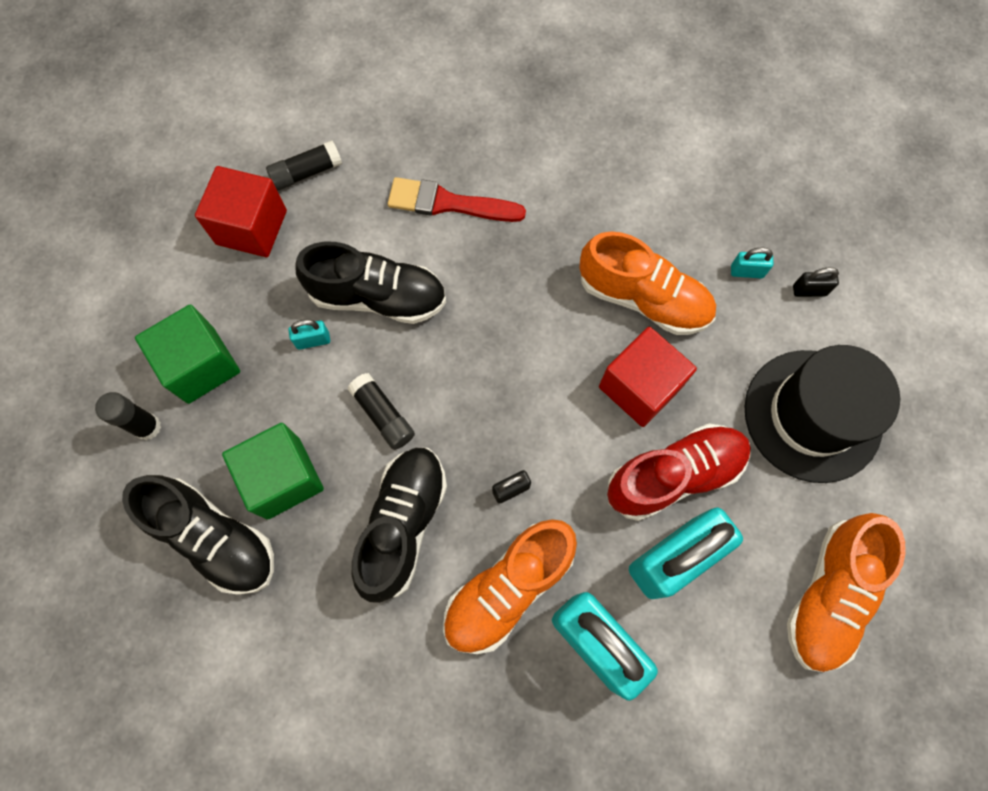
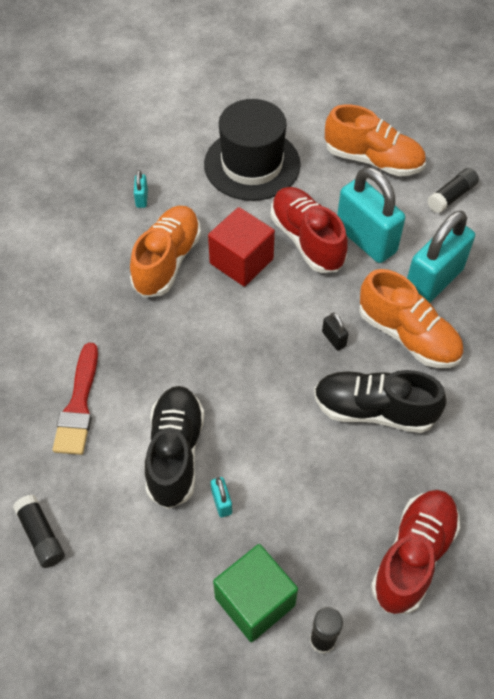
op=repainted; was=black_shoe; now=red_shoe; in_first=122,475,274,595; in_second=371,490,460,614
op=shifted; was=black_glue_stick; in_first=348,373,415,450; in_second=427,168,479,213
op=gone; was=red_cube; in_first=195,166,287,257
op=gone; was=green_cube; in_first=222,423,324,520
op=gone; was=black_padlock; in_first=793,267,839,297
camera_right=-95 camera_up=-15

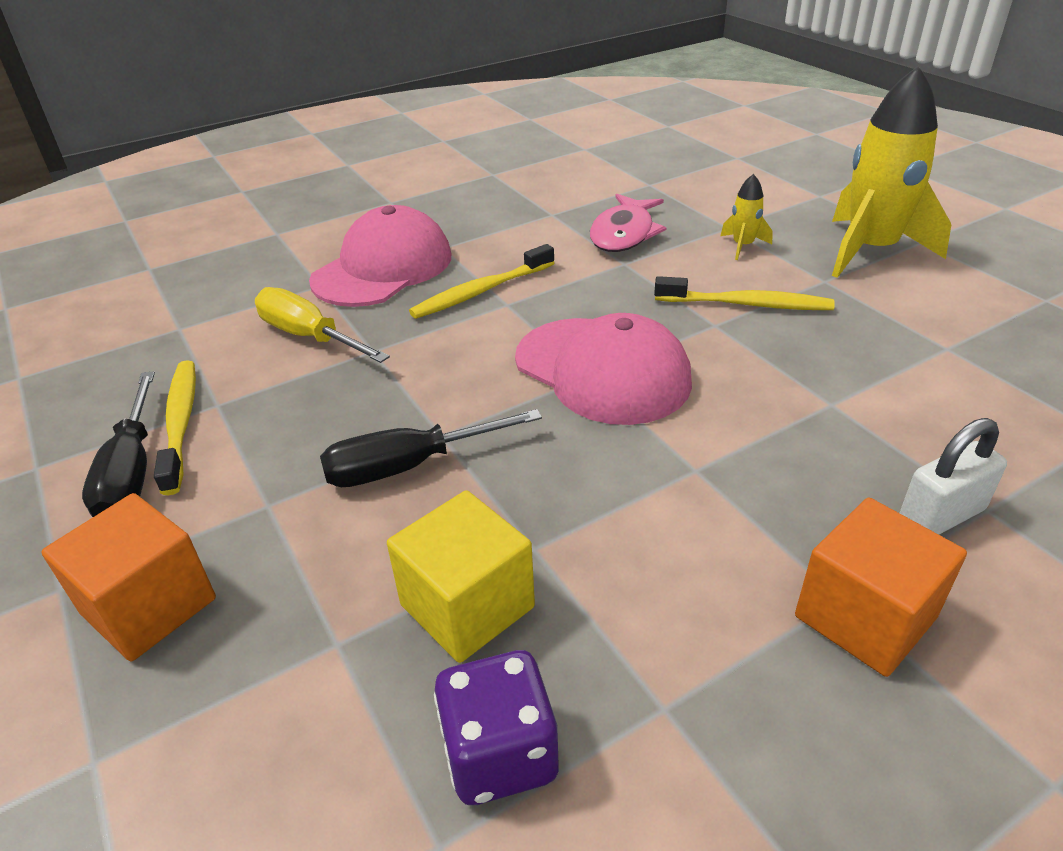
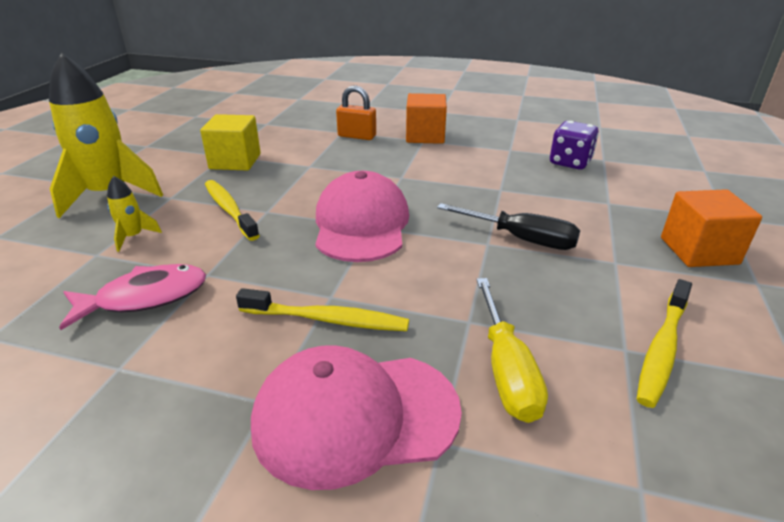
op=shifted; was=yellow_cube; in_first=387,490,535,663; in_second=200,114,261,171
op=repainted; was=white_padlock; now=orange_padlock; in_first=900,418,1007,535; in_second=336,85,376,140
op=gone; was=black_screwdriver; in_first=82,371,155,517
camera_right=-135 camera_up=-5

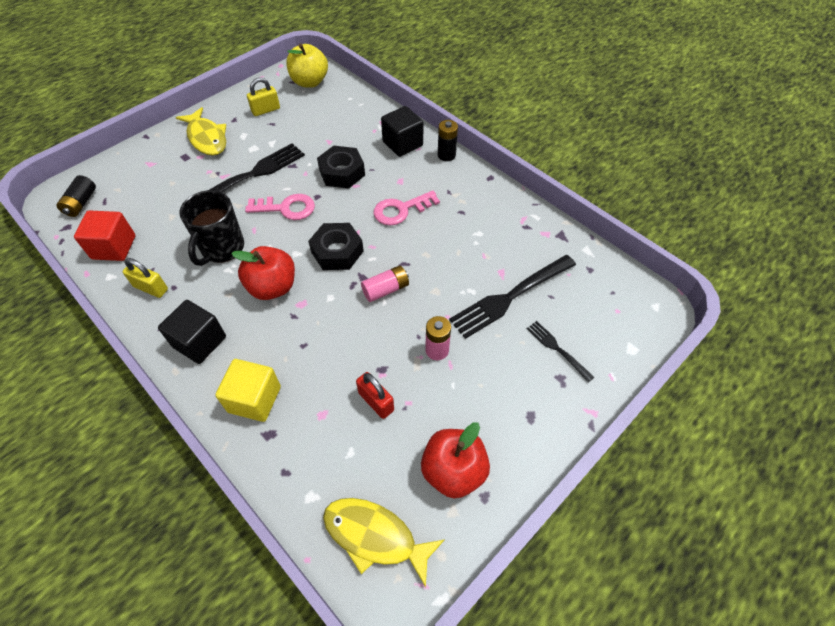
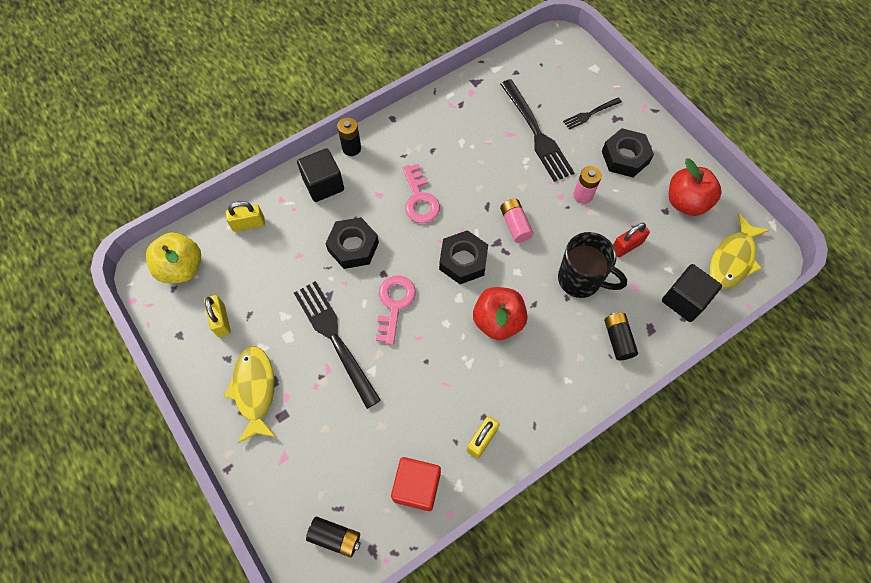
op=rotated; was=yellow_fish; in_first=176,107,226,156; in_second=224,346,276,443; clockwise=-75
op=new; now=yellow_padlock; in_second=225,201,265,232
op=shifted; was=black_mug; in_first=180,190,244,266; in_second=558,232,627,298
op=new; now=black_nut; in_second=602,128,654,177
op=swapped; was=yellow_cube; now=black_battery; in_first=215,359,281,422; in_second=604,313,638,360
op=shifted; was=black_cube; in_first=158,300,226,364; in_second=662,264,722,322
camera_right=-80 camera_up=10

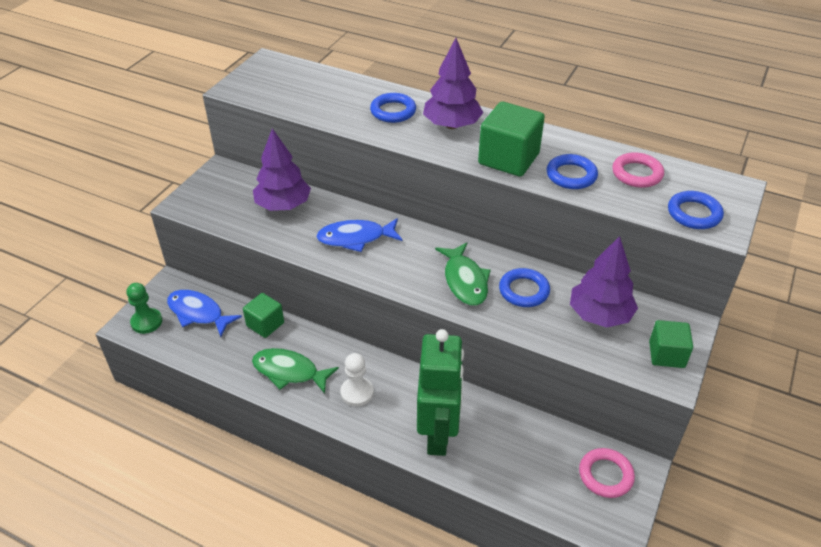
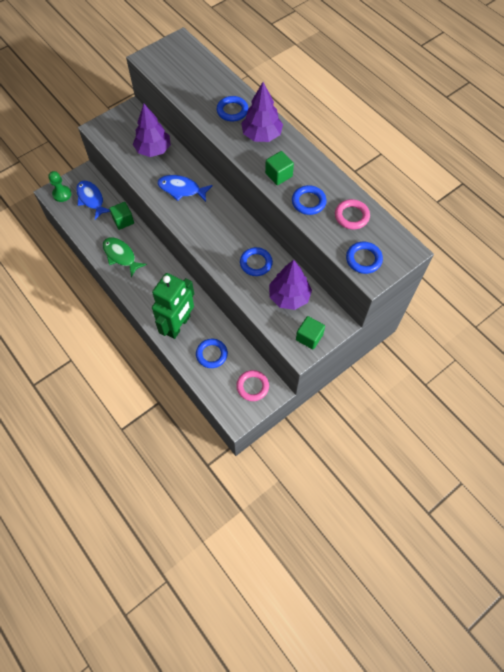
op=new; now=blue_ring; in_second=196,339,228,368
op=scaled; was=green_cube; in_first=478,102,545,177; in_second=265,151,294,185; ratio=0.62
op=gone; was=white_pawn; in_first=340,353,374,406
op=gone; was=green_fish; in_first=435,242,491,306
camera_right=25 camera_up=20

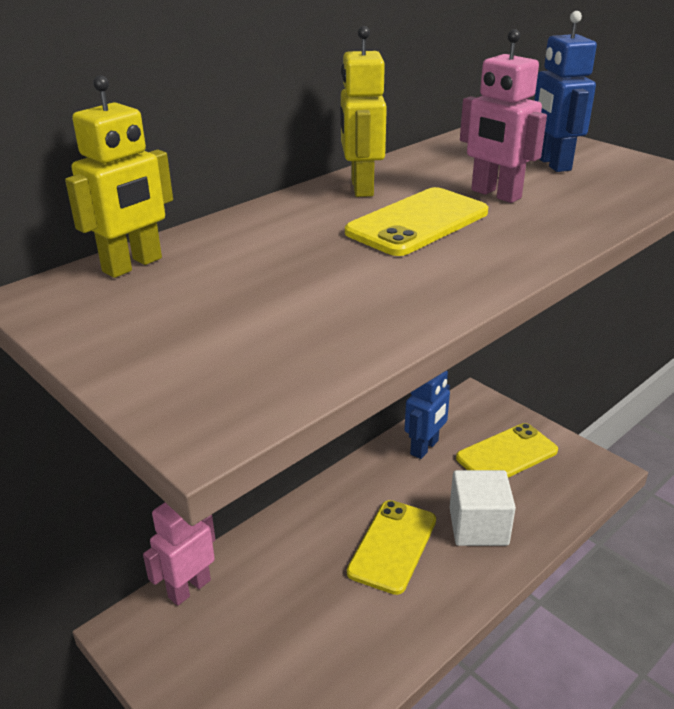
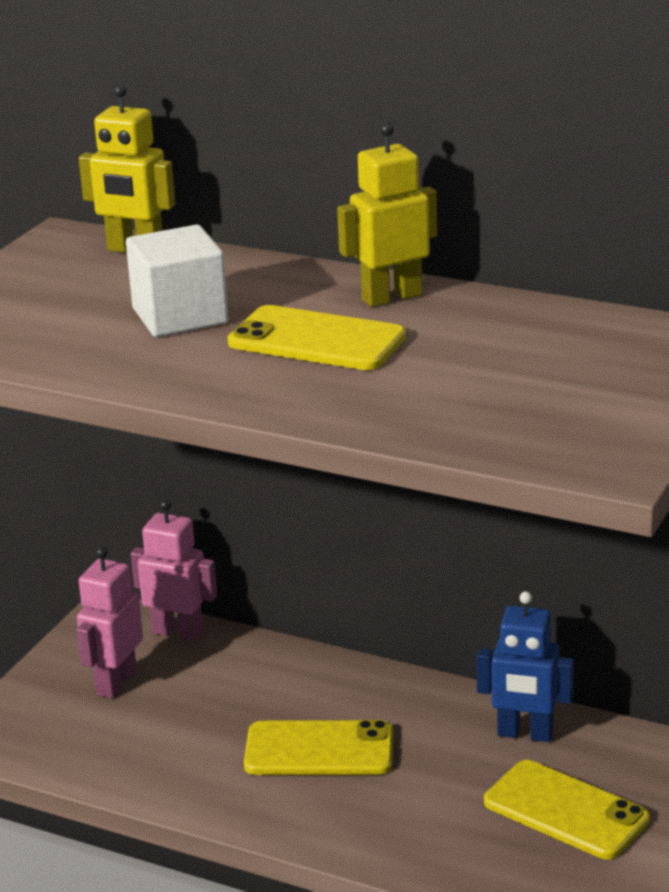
op=shifted; was=pink_robot; in_first=460,29,547,203; in_second=77,546,143,698
op=shifted; was=white_cube; in_first=449,470,516,546; in_second=126,225,228,337
op=gone; was=blue_robot; in_first=534,11,597,172
camera_right=70 camera_up=-5

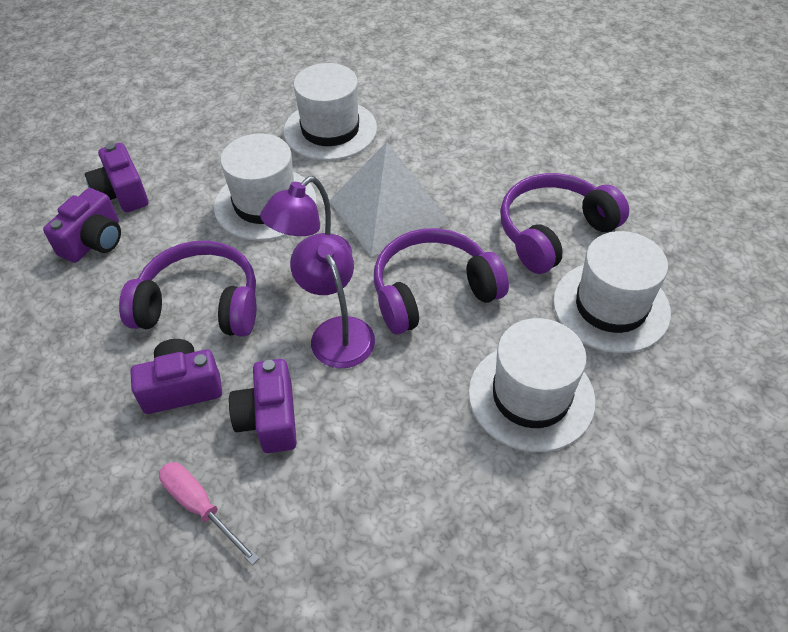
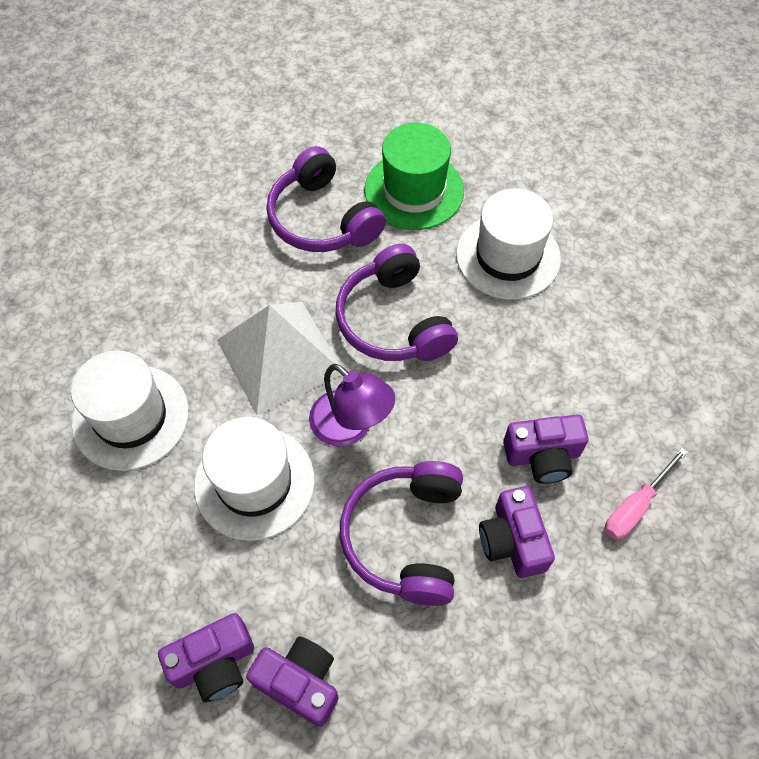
op=repainted; was=white_hat; now=green_hat; in_first=553,231,671,353; in_second=365,123,464,230
op=gone; was=purple_lamp; in_first=290,234,375,368
camera_right=-90 camera_up=10

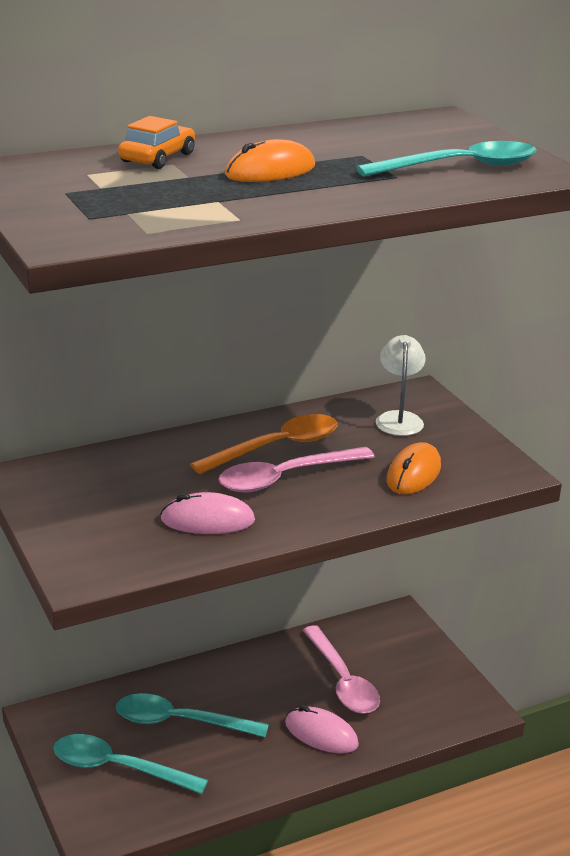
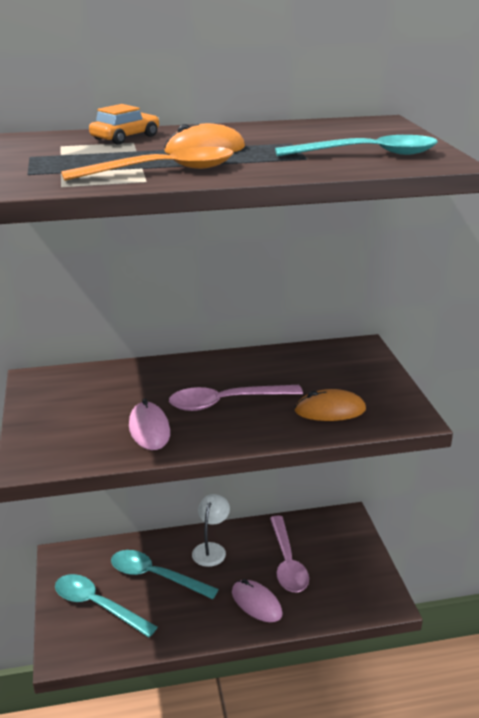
op=shifted; was=orange_spoon; in_first=190,414,338,474; in_second=61,147,234,181
op=rotated; was=pink_mouse; in_first=160,492,255,534; in_second=129,398,170,450; clockwise=60
op=shifted; was=white_lamp; in_first=376,335,426,436; in_second=192,494,230,567
op=rotated; was=orange_mouse; in_first=387,442,441,494; in_second=294,389,366,421; clockwise=45
camera_right=15 camera_up=0

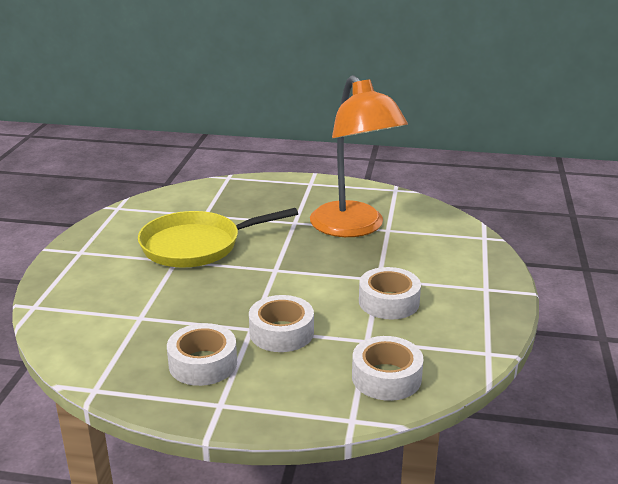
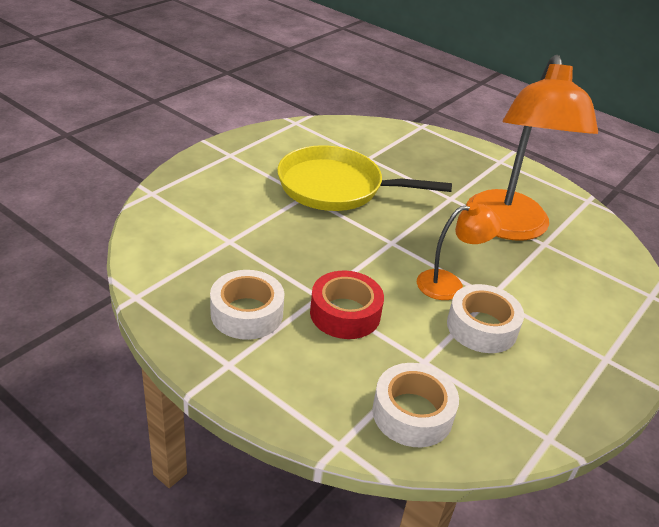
op=repainted; was=white_tape; now=red_tape; in_first=249,295,314,352; in_second=310,271,384,339
op=new; now=orange_lamp; in_second=417,202,502,300
camera_right=25 camera_up=10

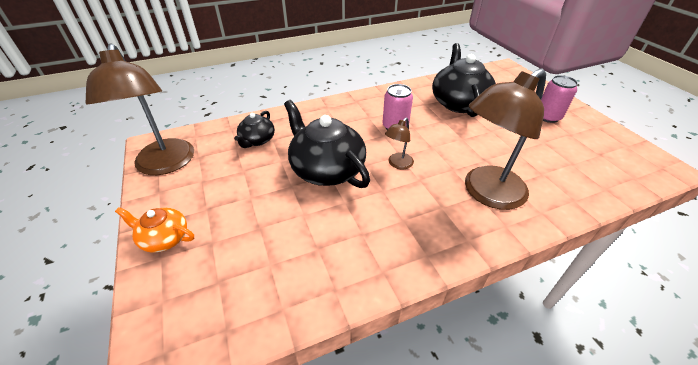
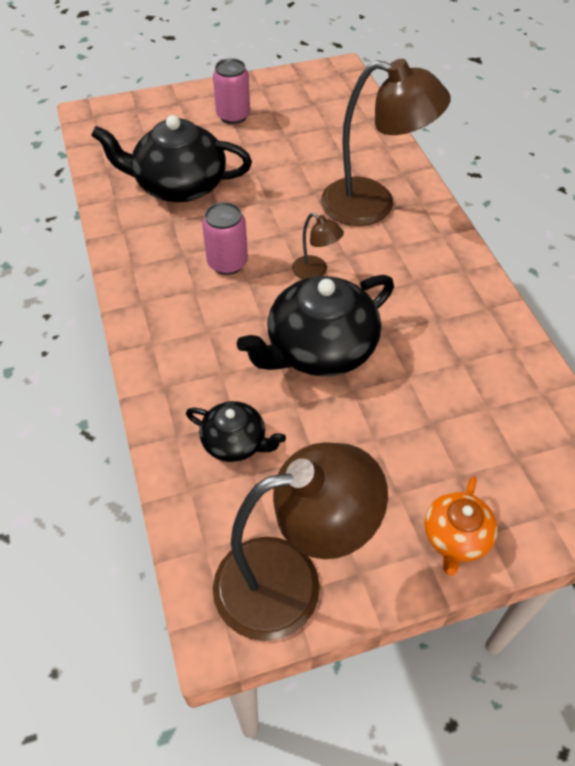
op=rotated; was=brown_lamp; in_first=465,68,546,210; in_second=321,59,451,226; clockwise=-45
camera_right=-85 camera_up=10

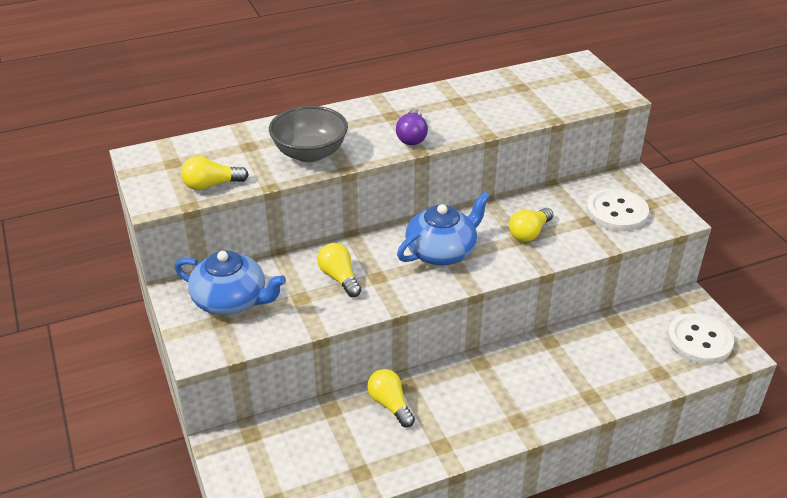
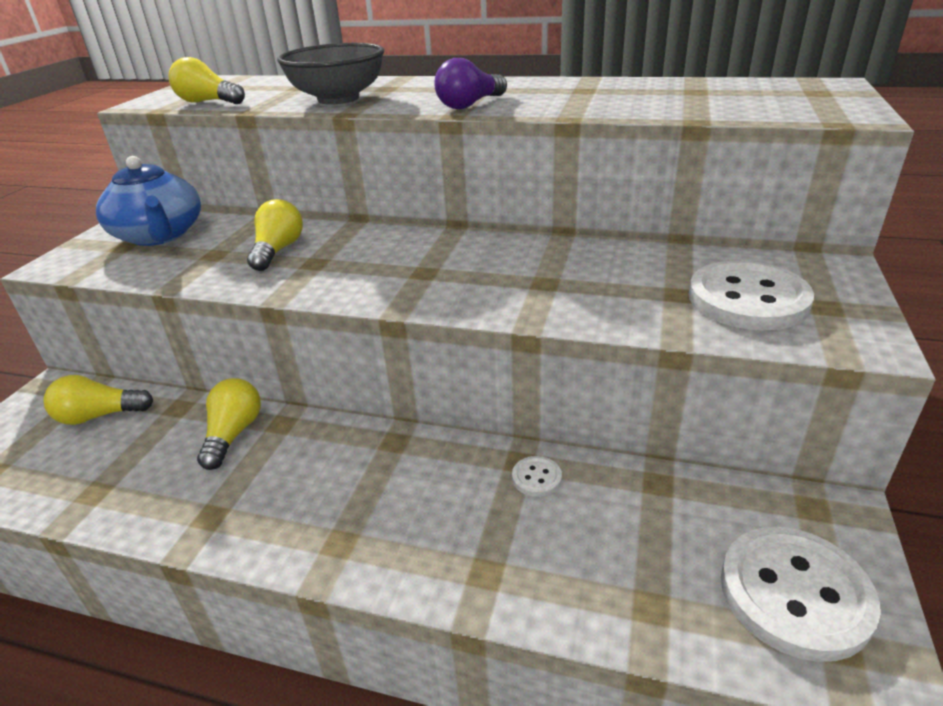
op=shifted; was=yellow_light_bulb; in_first=509,208,553,242; in_second=43,375,153,425
op=new; now=white_button; in_second=512,456,562,497
op=gone; was=blue_teapot; in_first=397,192,490,265
camera_right=40 camera_up=-5

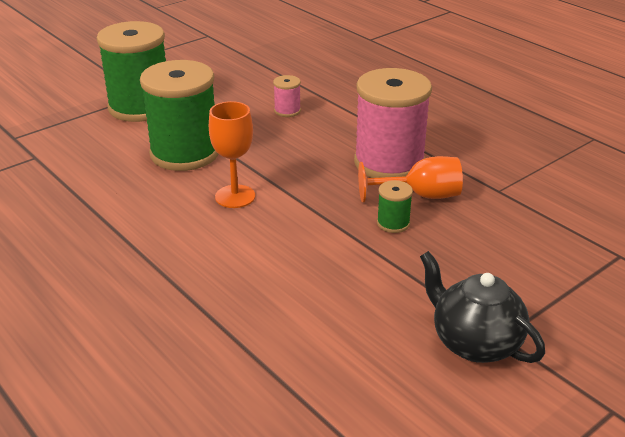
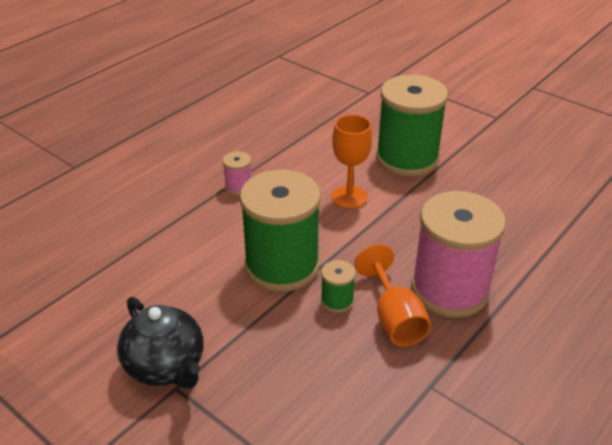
op=rotated; was=black_teapot; in_first=420,251,545,363; in_second=117,297,204,389; clockwise=105
op=shifted; was=pink_spool; in_first=273,75,301,117; in_second=223,151,252,196
op=shifted; was=green_spool; in_first=97,21,166,122; in_second=240,170,321,292
camera_right=80 camera_up=5

